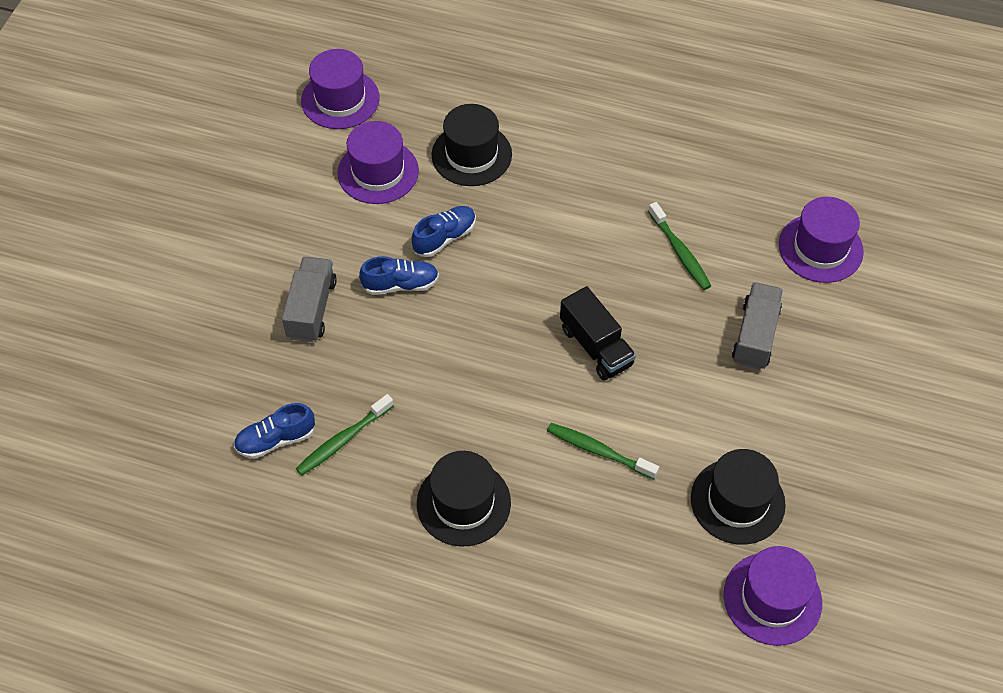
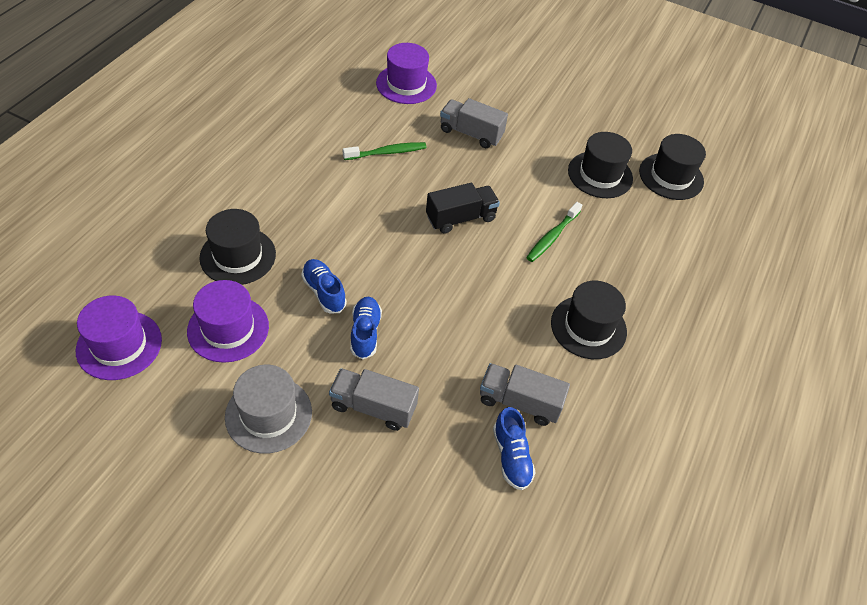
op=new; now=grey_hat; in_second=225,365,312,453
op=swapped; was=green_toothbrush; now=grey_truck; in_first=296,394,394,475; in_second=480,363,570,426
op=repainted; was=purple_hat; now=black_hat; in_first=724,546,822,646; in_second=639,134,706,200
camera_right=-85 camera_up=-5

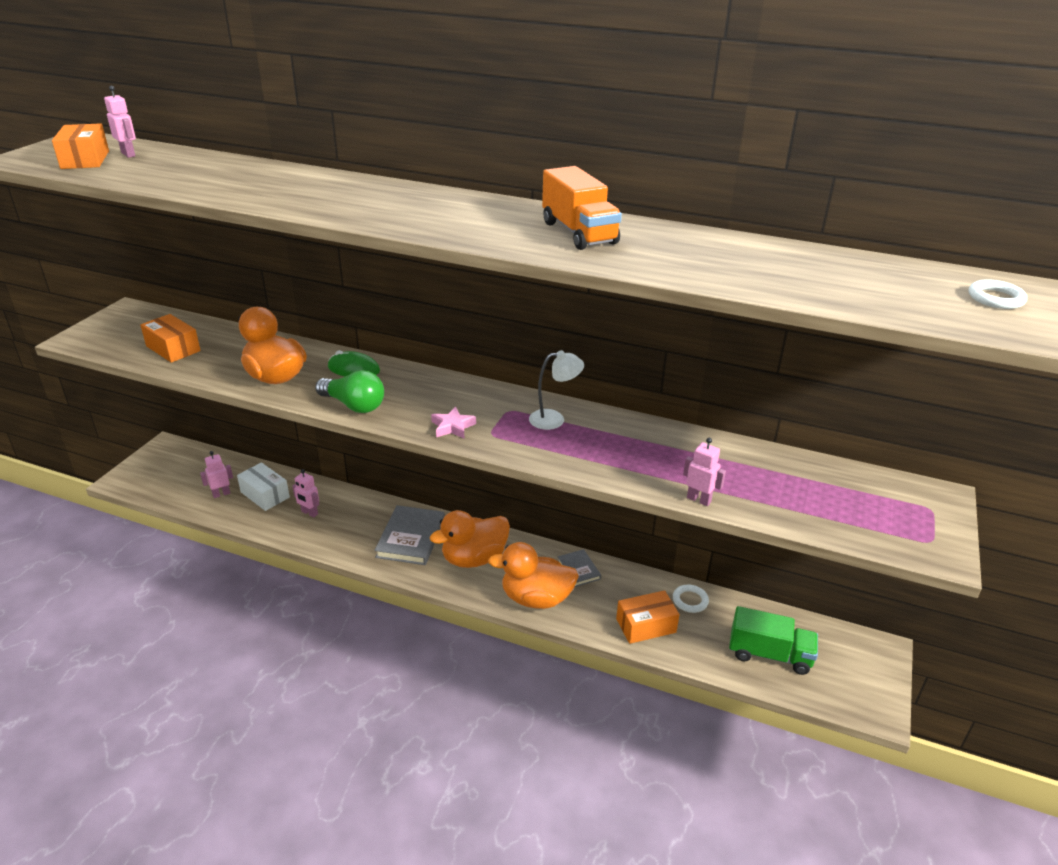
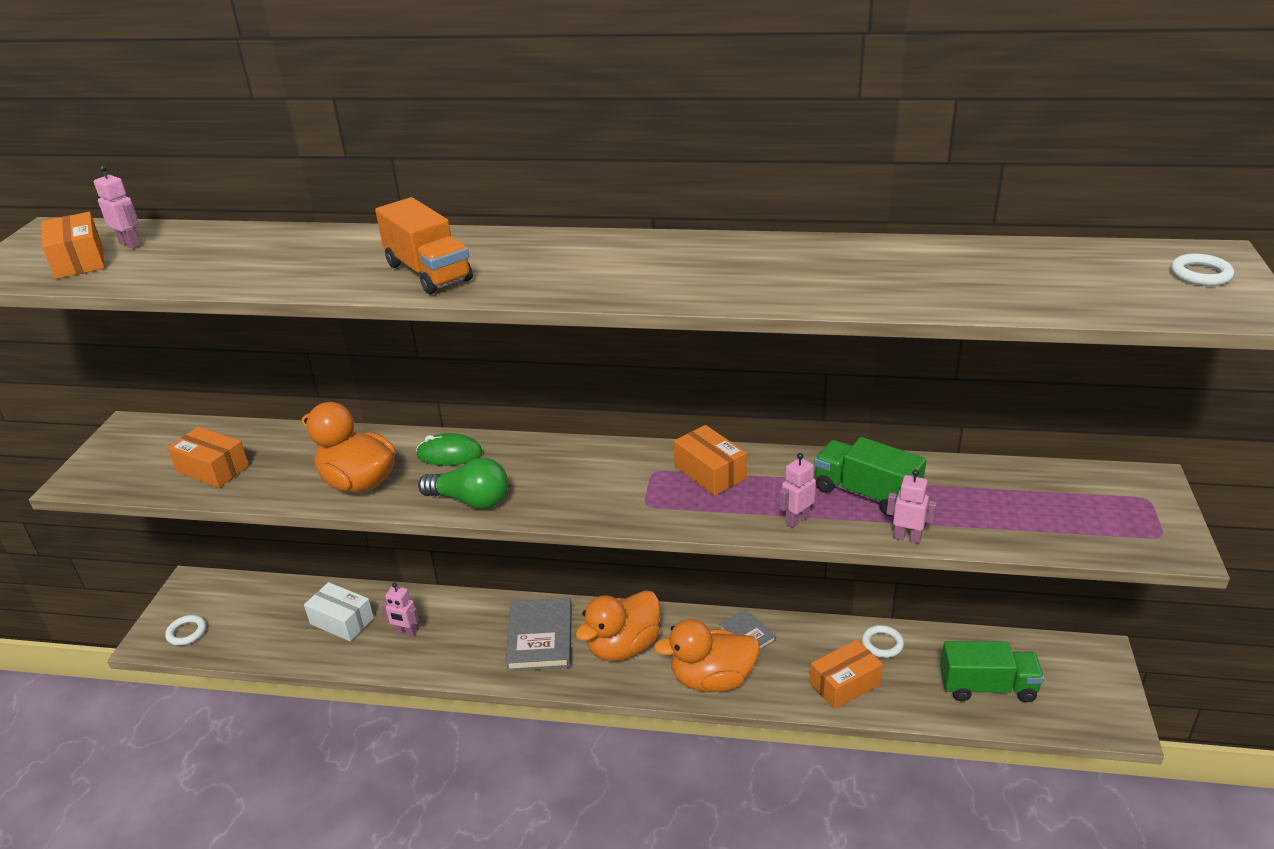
op=new; now=white_ring; in_second=165,615,206,646
op=shifted; was=orange_truck; in_first=542,166,622,250; in_second=375,197,473,294
op=swapped; was=white_lamp; now=orange_box; in_first=529,350,584,430; in_second=674,425,747,496
op=shifted; was=pink_robot; in_first=200,451,233,498; in_second=779,453,816,528
op=new; now=green_truck; in_second=814,437,926,516
op=gone; was=pink_star; in_first=431,407,476,439
camera_right=-10 camera_up=0

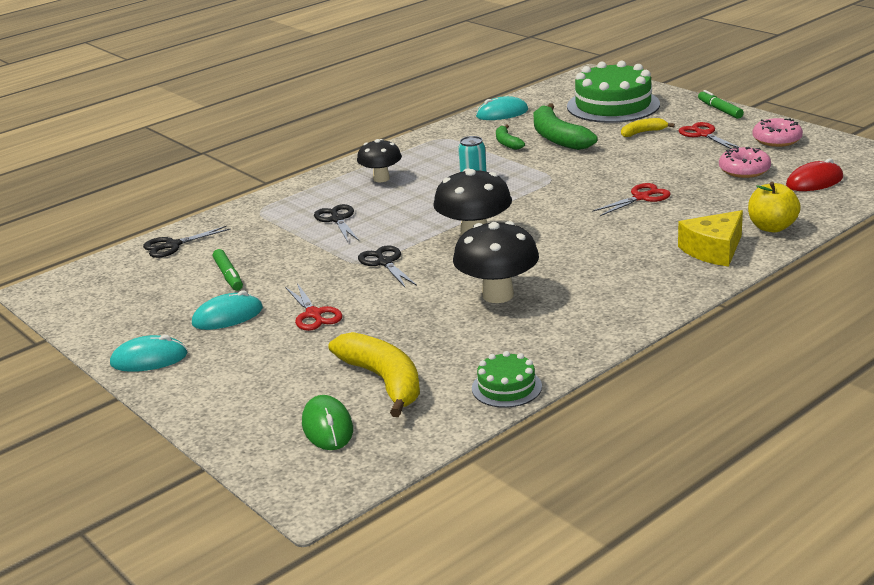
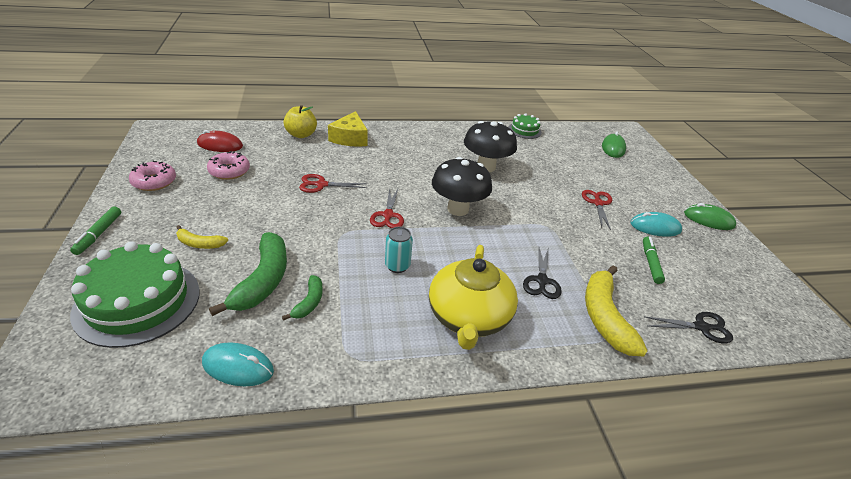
op=rotated; was=yellow_cheese; in_first=678,210,743,267; in_second=328,111,368,147; clockwise=105
op=shifted; was=red_scissors; in_first=678,122,740,149; in_second=370,188,404,228
op=swapped; was=black_mushroom; now=yellow_teapot; in_first=357,139,402,182; in_second=429,245,518,350
op=shifted; was=yellow_banana; in_first=329,332,420,417; in_second=585,265,648,356
op=repainted; was=turquoise_mouse; now=green_mouse; in_first=110,335,187,372; in_second=684,203,736,230
op=gone; was=black_scissors; in_first=358,245,417,287
camera_right=-155 camera_up=10

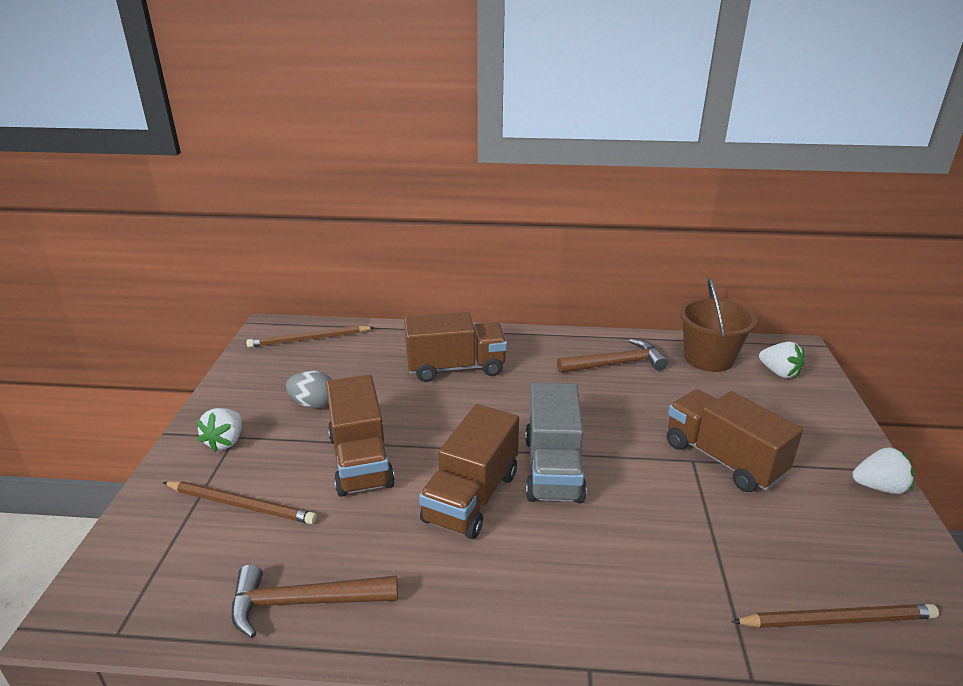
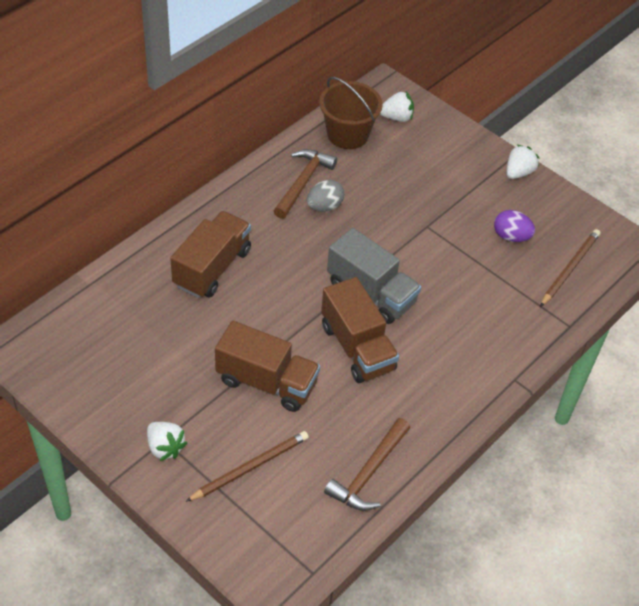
op=shifted; was=grey_egg; in_first=286,370,332,408; in_second=307,180,344,212
op=new; now=purple_egg; in_second=494,210,535,242
op=gone; was=brown_pencil; in_first=246,326,375,348
op=gone; was=brown_truck; in_first=667,389,803,492
camera_right=-55 camera_up=20

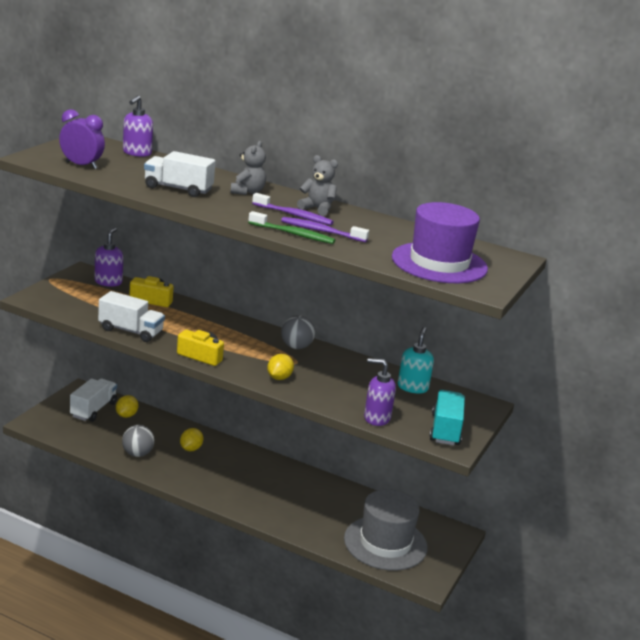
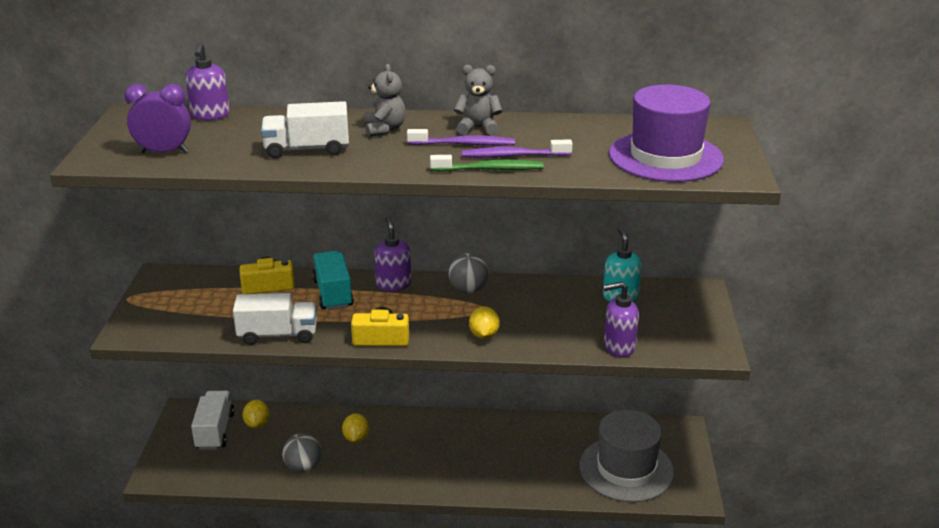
op=shifted; was=turquoise_truck; in_first=429,390,465,445; in_second=312,251,354,310
op=shifted; was=purple_soap_dispenser; in_first=94,227,123,287; in_second=374,216,411,291
camera_right=-20 camera_up=5

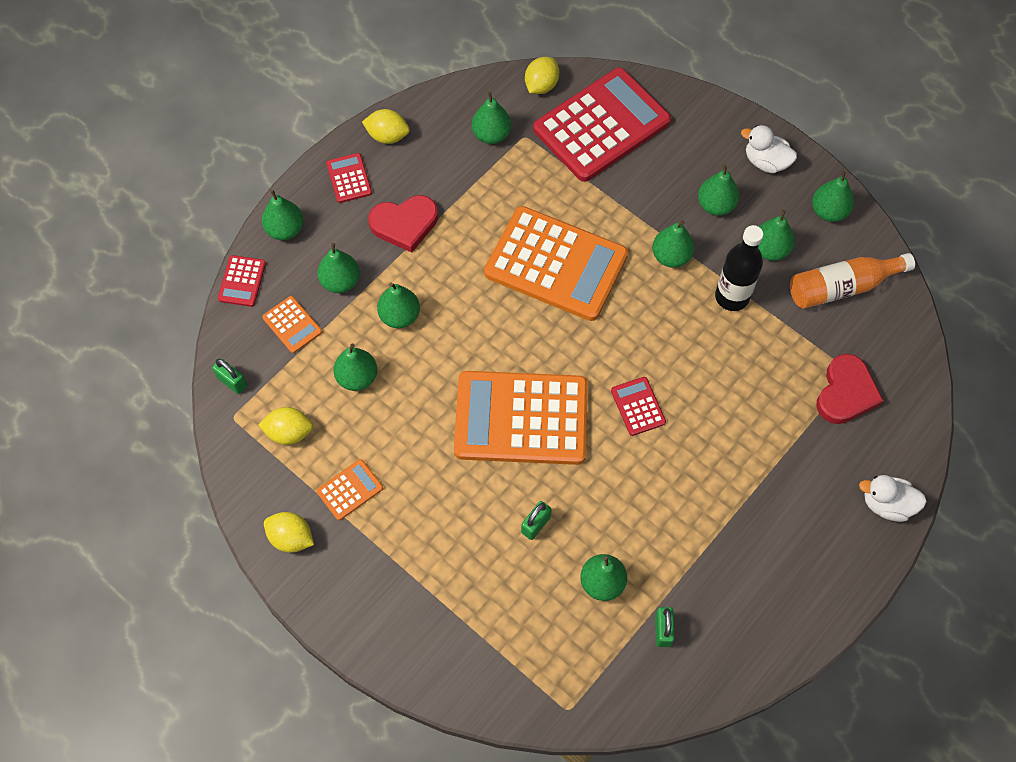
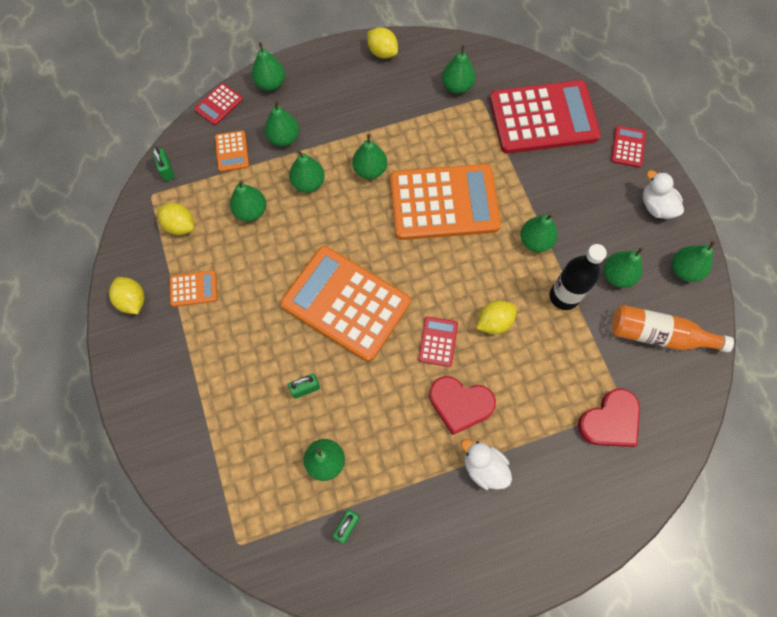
op=shifted; was=green_pear; in_first=698,164,739,216; in_second=352,134,387,179
op=rotated; was=orange_calculator; in_first=484,206,628,321; in_second=390,164,501,240; clockwise=-60
op=shifted; was=red_heart; in_first=368,195,438,253; in_second=429,376,496,435
op=shifted; was=white_duck; in_first=859,475,927,522; in_second=461,439,512,490
op=shifted; was=yellow_lemon; in_first=525,57,559,94; in_second=476,301,517,334
op=shifted; was=red_calculator; in_first=326,153,372,203; in_second=611,126,646,168
camera_right=30 camera_up=5

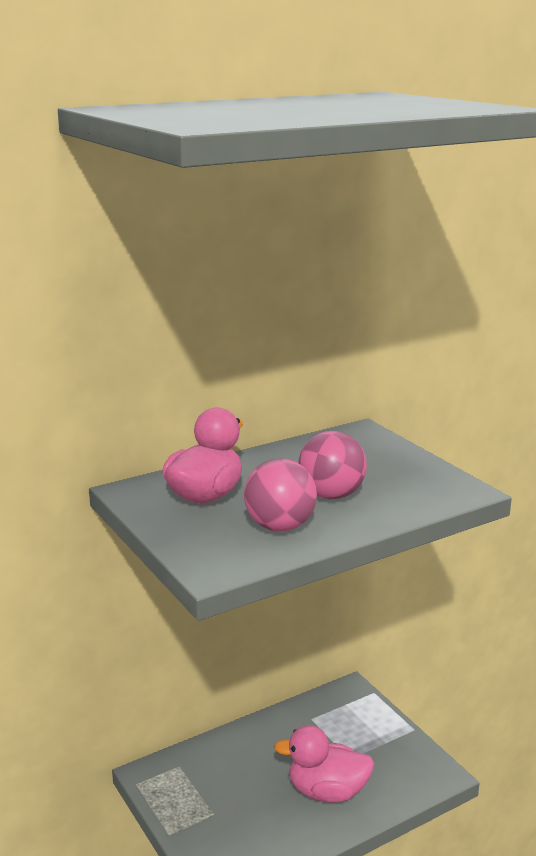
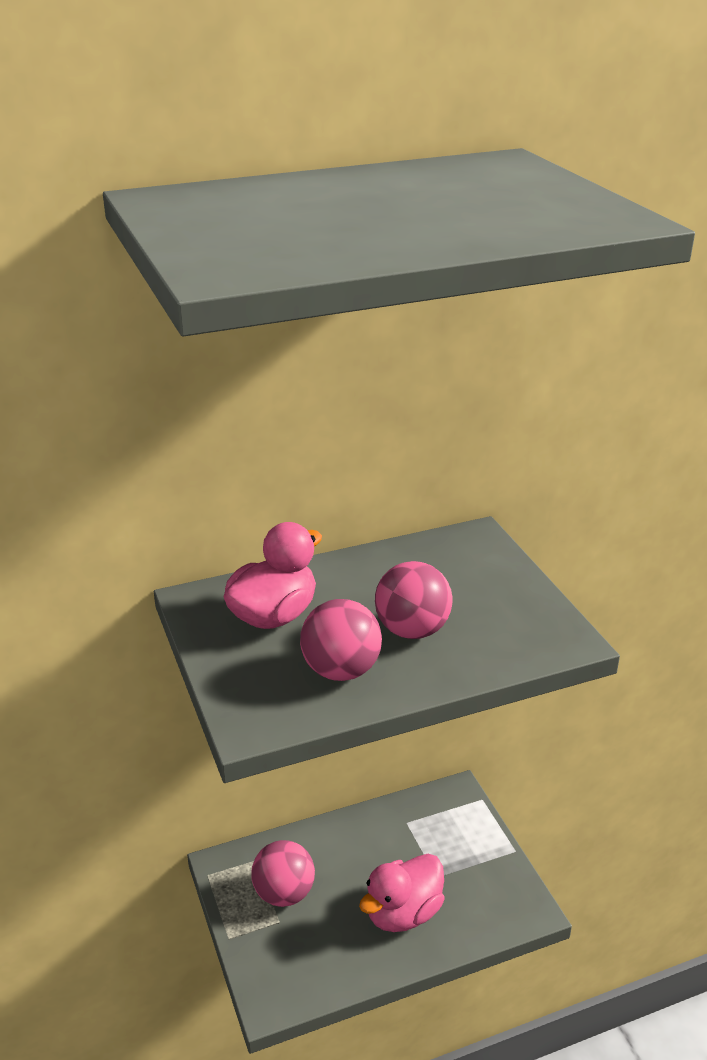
op=new; now=pink_ball; in_second=251,840,315,907
op=rotated; was=pink_duck; in_first=274,725,374,802; in_second=359,854,444,932; clockwise=-60
camera_right=10 camera_up=10

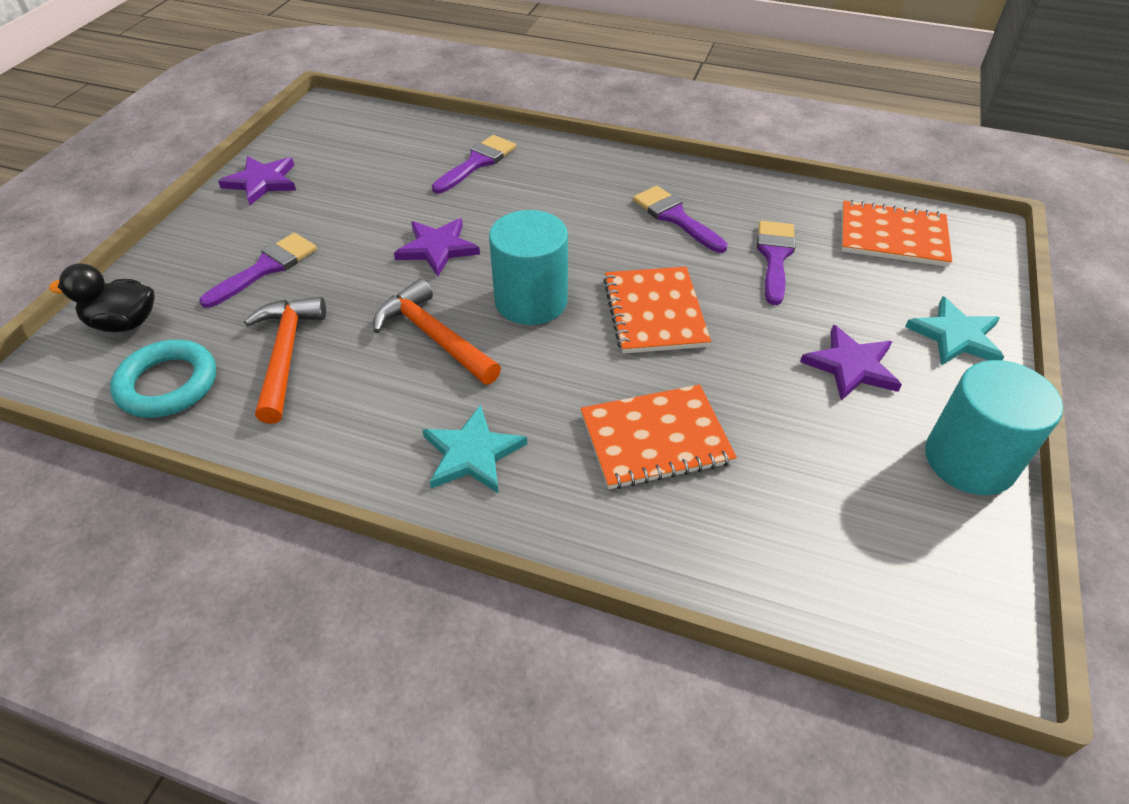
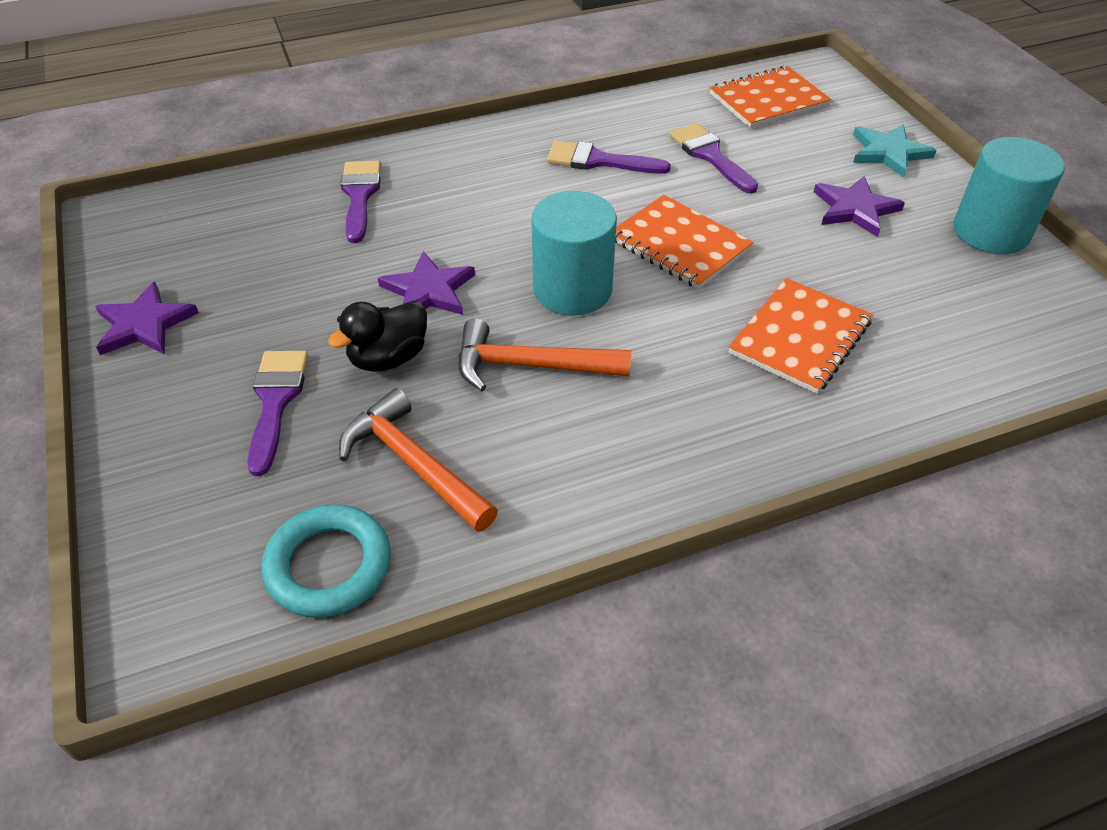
op=shifted; was=black_duck; in_first=49,263,155,332; in_second=328,301,427,372
op=gone; was=turquoise_star; in_first=422,404,527,494
camera_right=-40 camera_up=0

